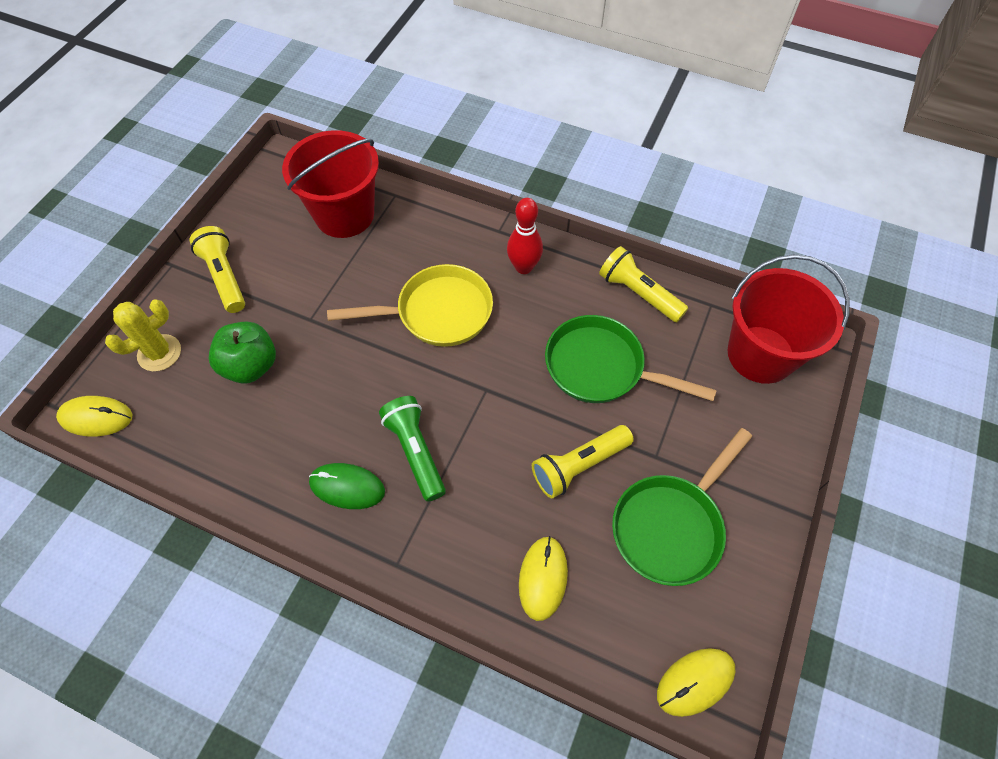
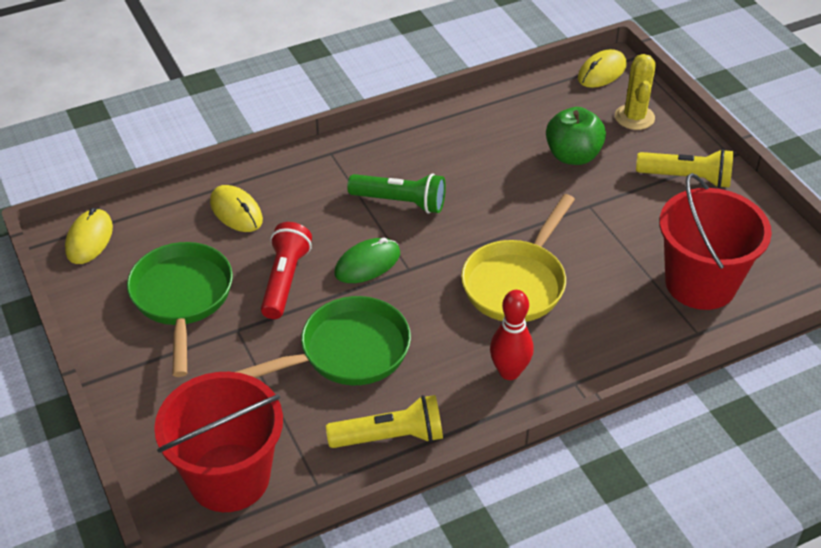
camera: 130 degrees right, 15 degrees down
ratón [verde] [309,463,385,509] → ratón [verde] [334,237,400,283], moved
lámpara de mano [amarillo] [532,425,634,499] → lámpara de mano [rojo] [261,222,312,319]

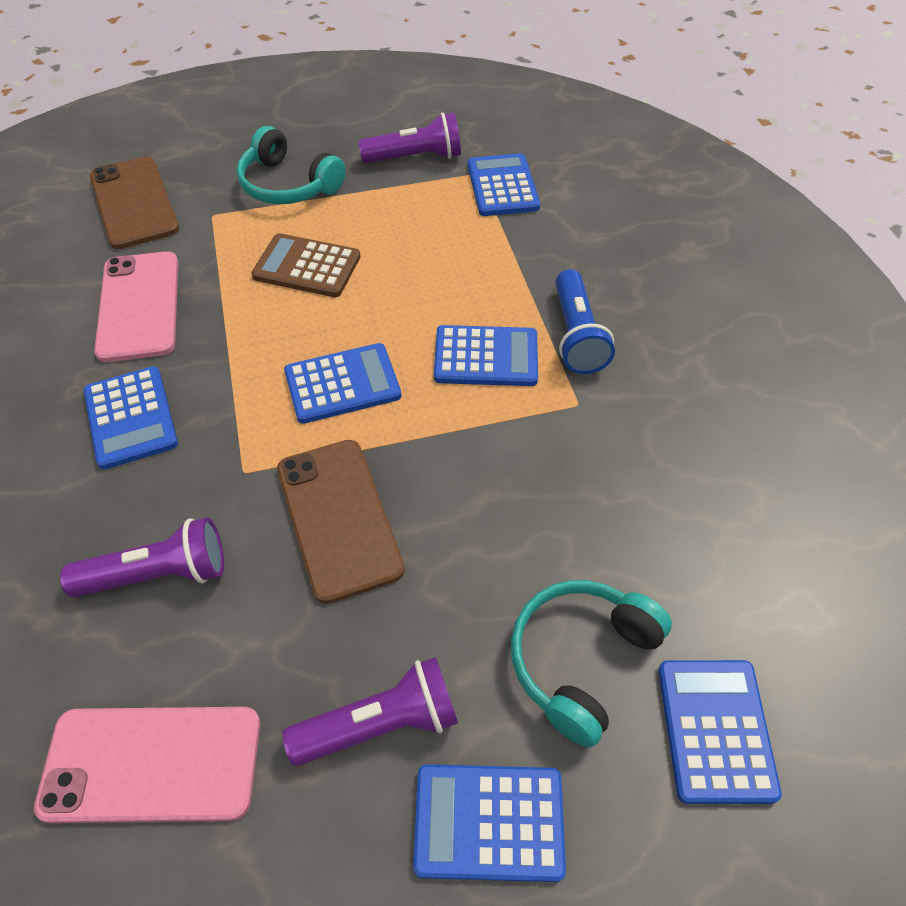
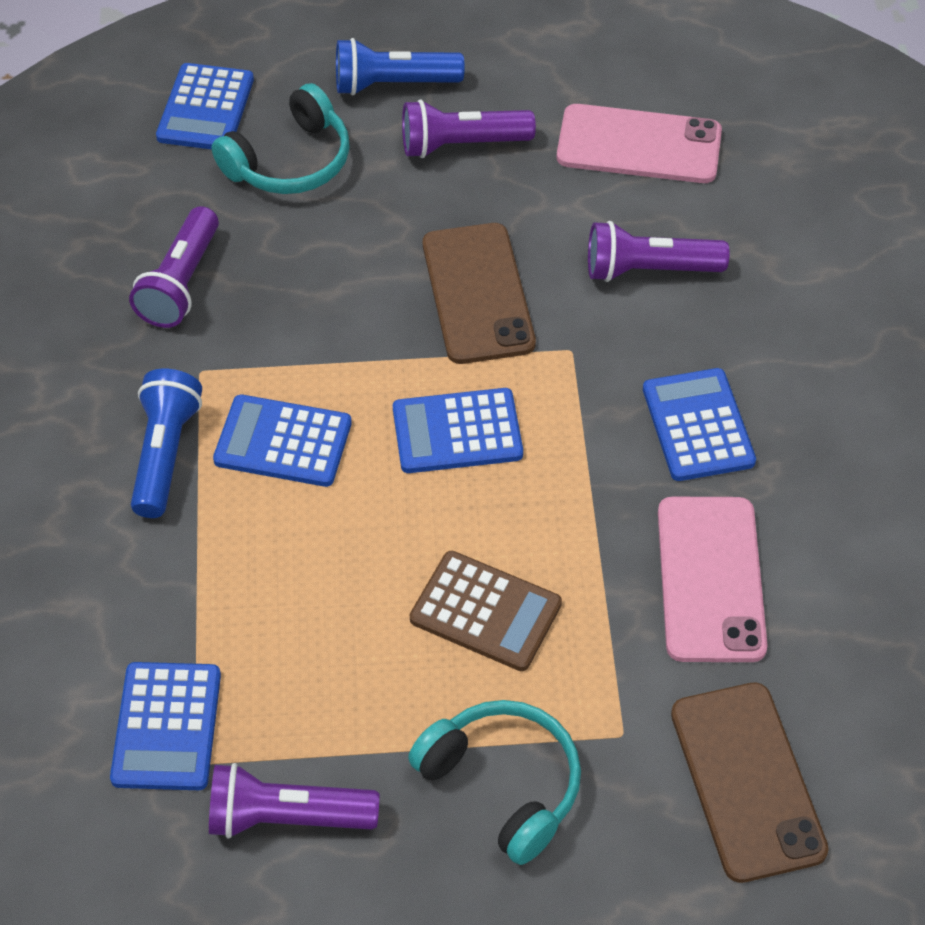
camera: 170 degrees left, 0 degrees up
- → lámpara de mano [morado] [129,206,219,328]
calculadora [azul] [413,764,566,882] → lámpara de mano [azul] [336,38,465,96]

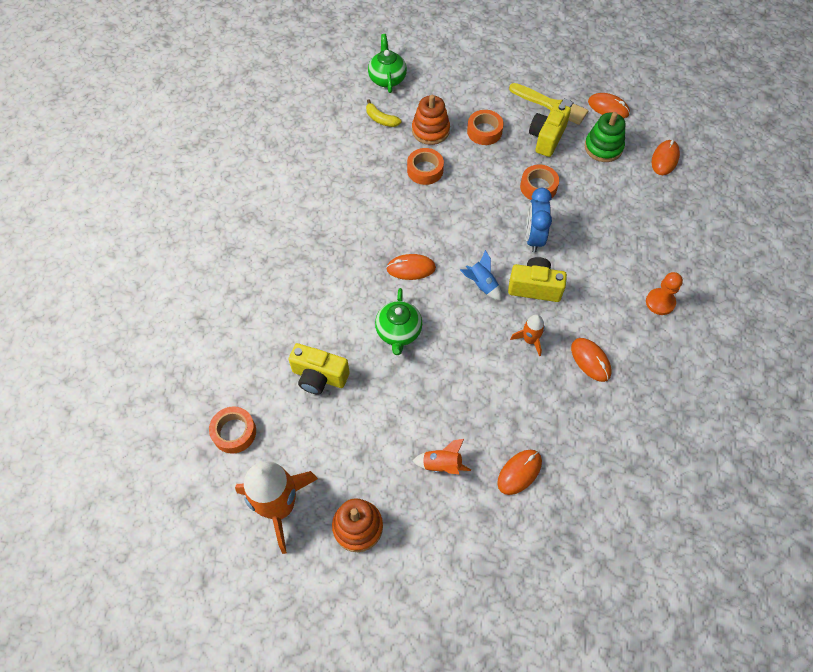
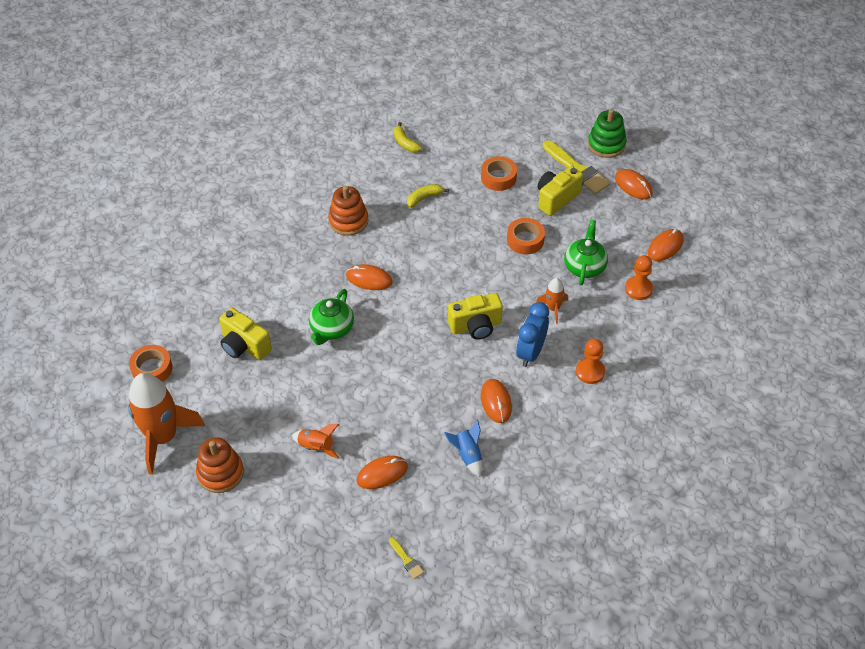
camera: 20 degrees right, 10 degrees down
- → pincel [amarillo] [389,537,424,579]
- → peón [naranja] [625,255,653,300]
tetera [verde] [368,34,407,93] → tetera [verde] [564,220,608,285], moved
juguete apilable [naranja] [412,95,450,145] → juguete apilable [naranja] [328,186,369,236], moved
cohete [azul] [460,250,501,301] → cohete [azul] [444,420,483,477], moved
cohete [naranja] [510,314,545,357] → cohete [naranja] [536,278,568,324], moved
despertador [azul] [526,188,552,253] → despertador [azul] [516,302,549,367], moved
juguete apilable [verde] [584,112,626,162] → juguete apilable [verde] [588,109,627,158], moved
cinta adhesiva [naranja] [407,148,444,185] → plátano [amarillo] [407,184,449,208]
cámara [amarillo] [508,257,567,302] → cámara [amarillo] [448,293,503,340], 135 degrees clockwise

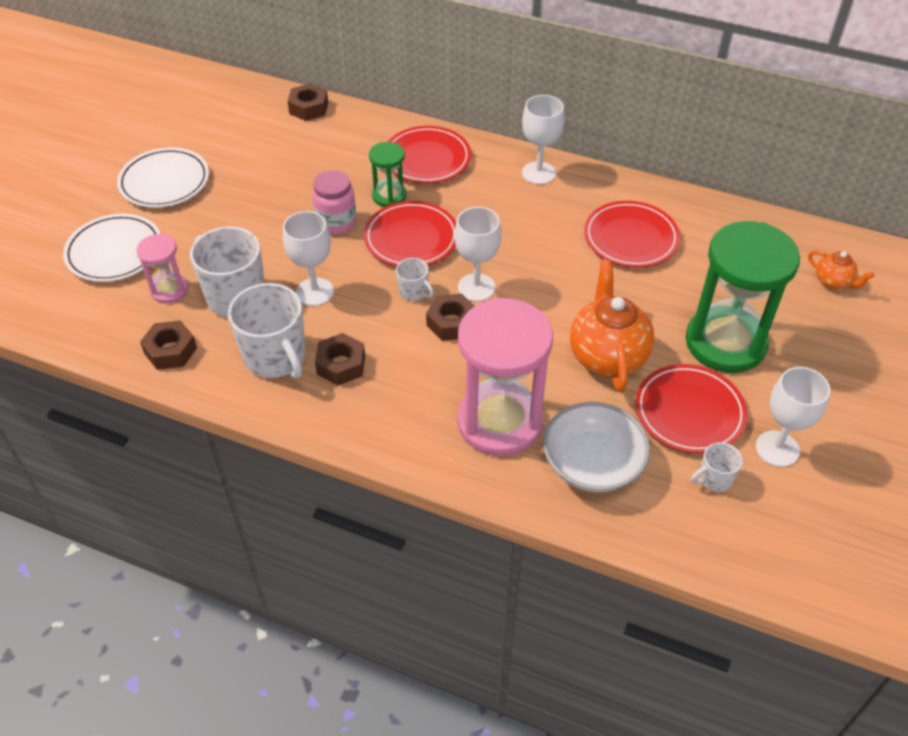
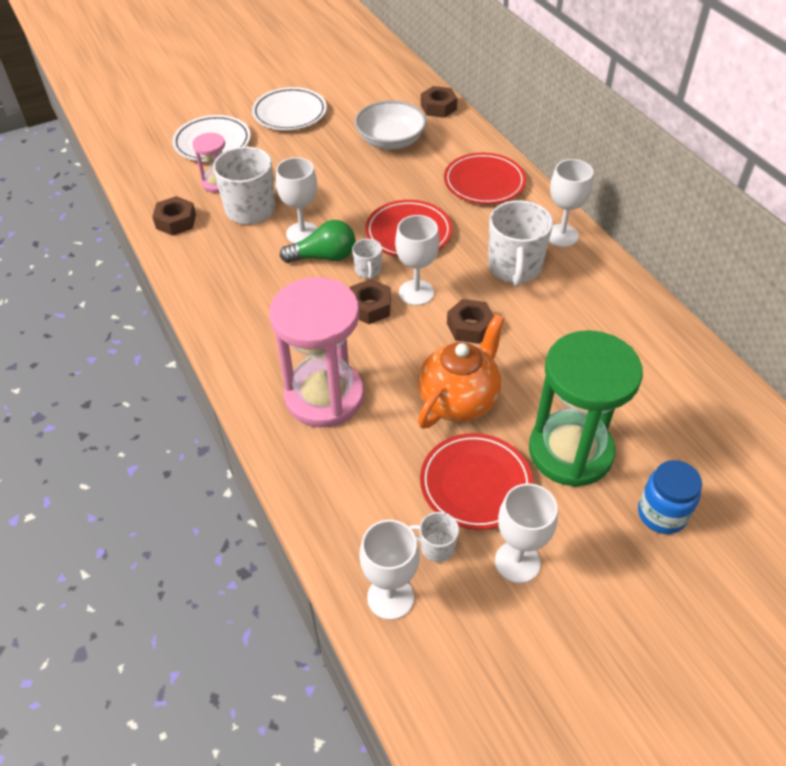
camera: 40 degrees right, 0 degrees up
tarro [rosa] [312,170,356,235] → -
reloj de arena [verde] [369,142,406,207] → -
plato [rojo] [584,201,680,267] → -
tetera [naranja] [808,250,874,289] → -
- → bombilla [verde] [280,220,355,263]
- → copa [blanco] [359,520,419,620]
- → tarro [azul] [638,460,702,534]
taza [blanco] [228,283,306,379] → taza [blanco] [488,200,553,287], moved
tuerca [marrón] [315,333,365,386] → tuerca [marrón] [447,299,494,344], moved
cuenco [blanco] [543,402,650,492] → cuenco [blanco] [355,100,427,149], moved

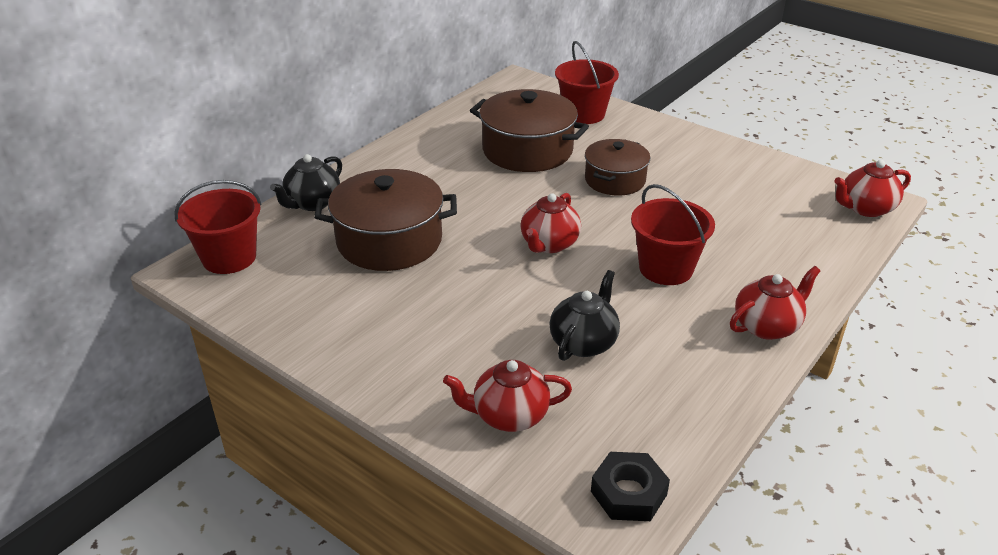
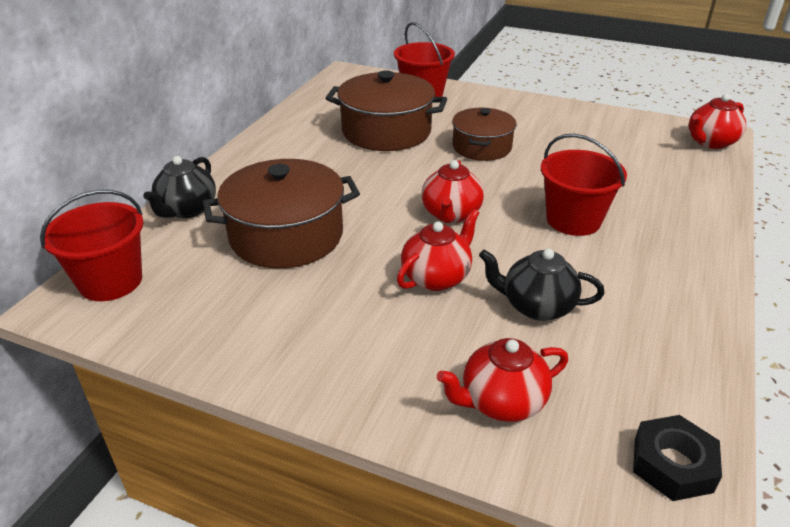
camera: 15 degrees left, 0 degrees up
tetera [rojo] [730,266,821,340] → tetera [rojo] [397,209,479,291], moved
tetera [negro] [549,270,620,361] → tetera [negro] [479,249,605,321], 90 degrees counterclockwise

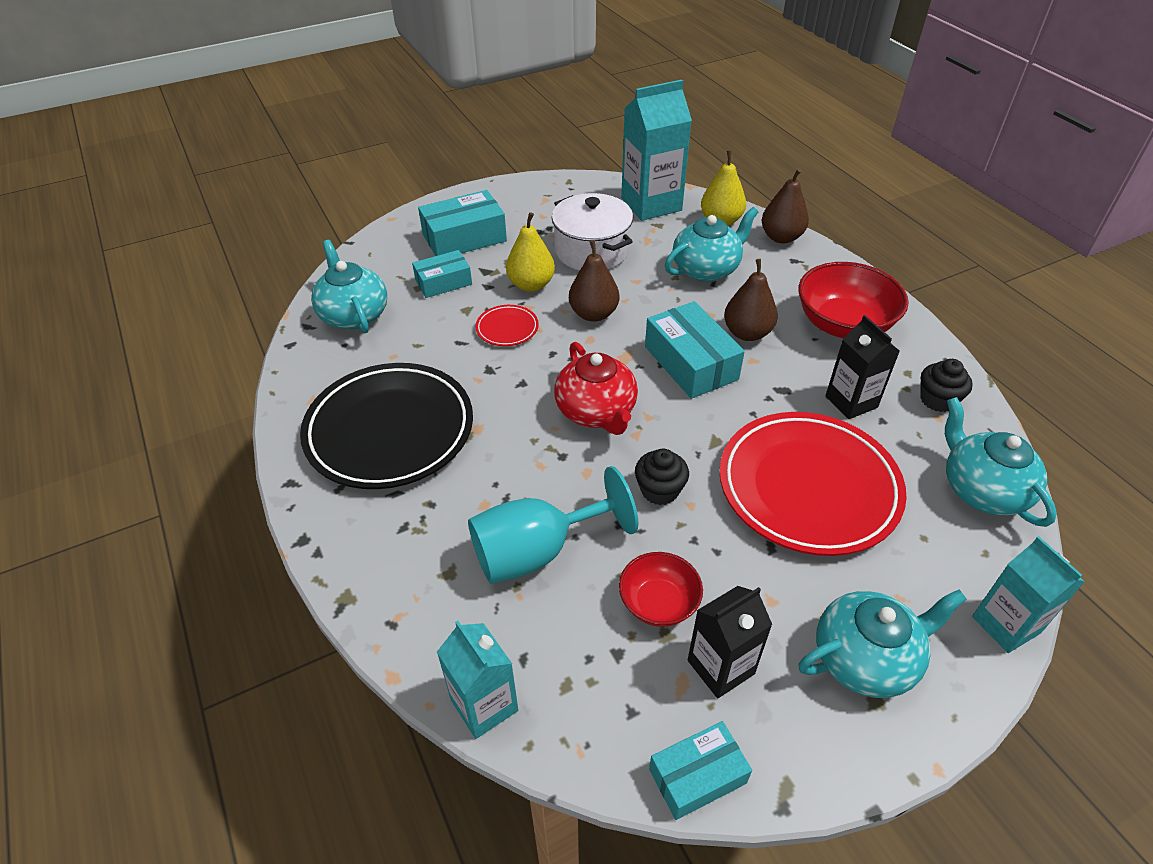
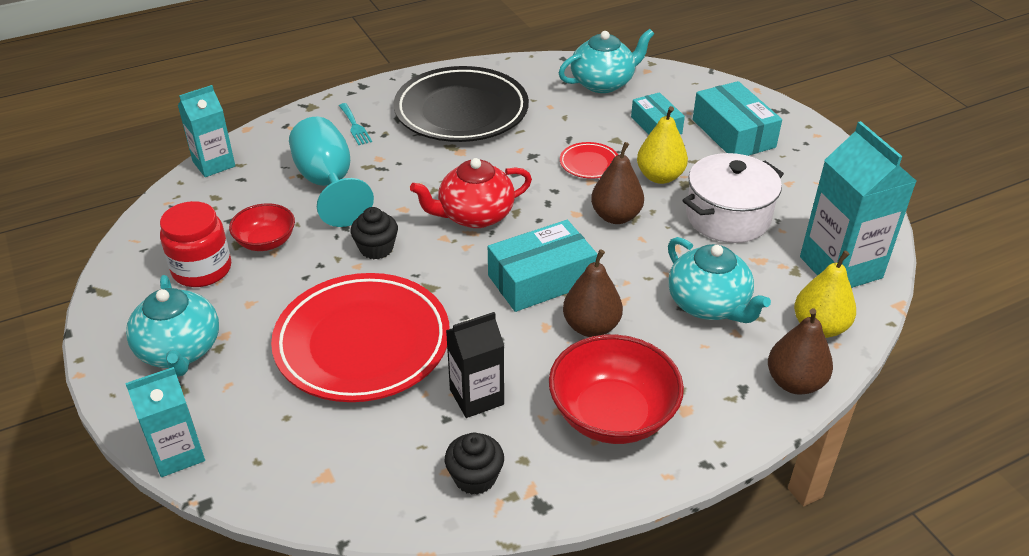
camera: 90 degrees right, 5 degrees down
caja [turquesa] [649,721,752,820] → -
tetera [turquesa] [945,397,1057,527] → -
- → tenedor [turquesa] [339,103,372,145]
cartón de leche [negro] [688,586,772,698] → tarro [rojo] [160,201,231,287]

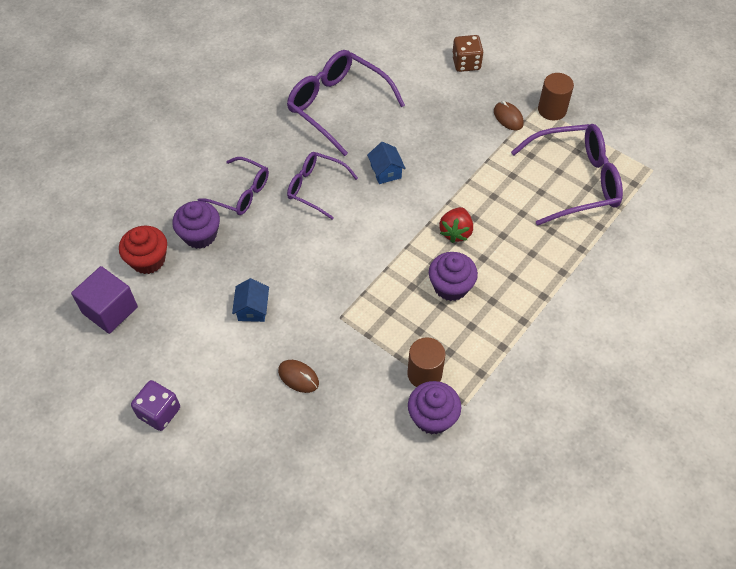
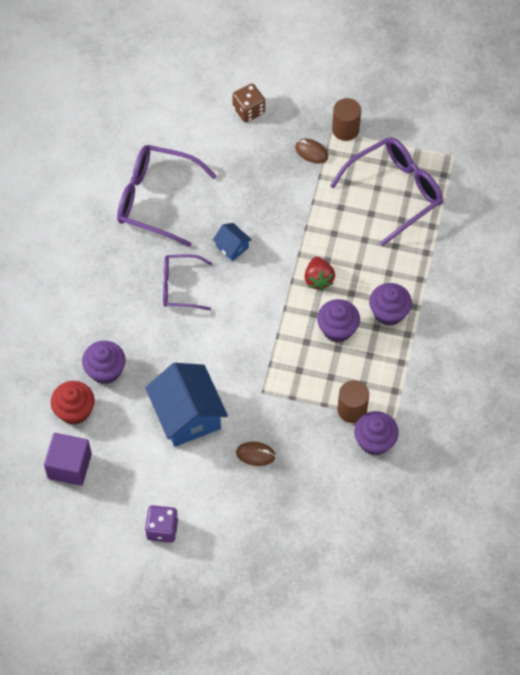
camera: 25 degrees left, 5 degrees up
gafas [morado] [197,157,269,215] → -
- → magdalena [morado] [369,283,412,326]
casa [azul] [232,278,269,322] → casa [azul] [145,363,228,447], x2.13

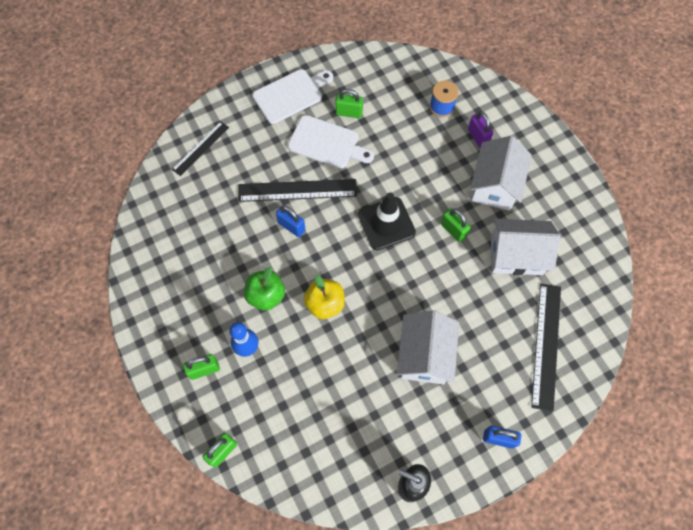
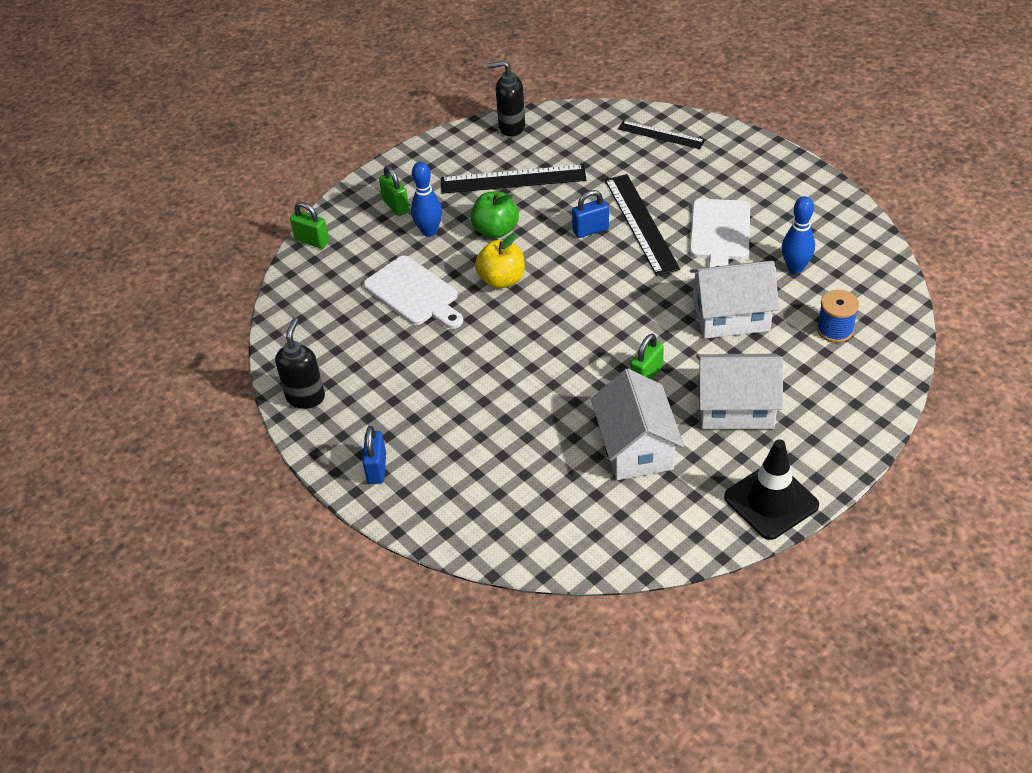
camera: 80 degrees right, 20 degrees down
candado [verde] [335,89,363,118] → -
candado [morado] [468,111,493,148] → -
- → dispensador de jabón [negro] [488,61,525,137]
- → bolo [azul] [782,196,815,273]
tabla de cortar [blanco] [252,69,333,124] → tabla de cortar [blanco] [363,255,463,329], moved
cono de tráfico [negro] [358,193,416,250] → cono de tráfico [negro] [724,439,819,540], moved
casa [blanco] [397,310,459,385] → casa [blanco] [690,261,779,339], moved
regla [negro] [531,284,561,412] → regla [negro] [441,165,586,194], moved
candado [azul] [276,205,306,237] → candado [azul] [572,190,609,238], 45 degrees clockwise

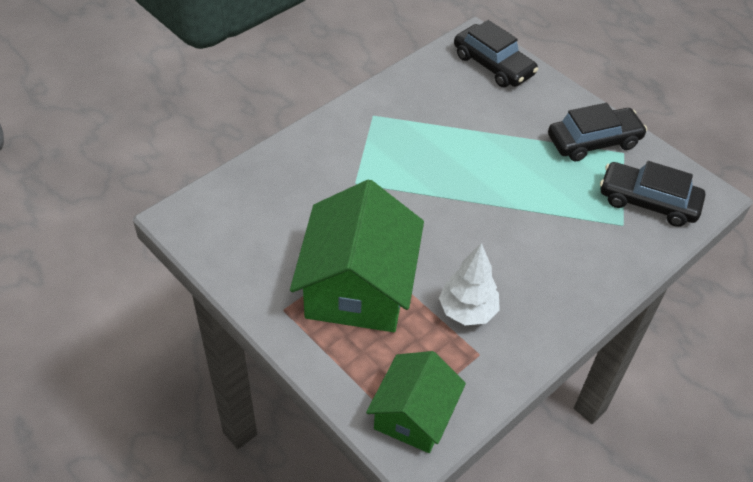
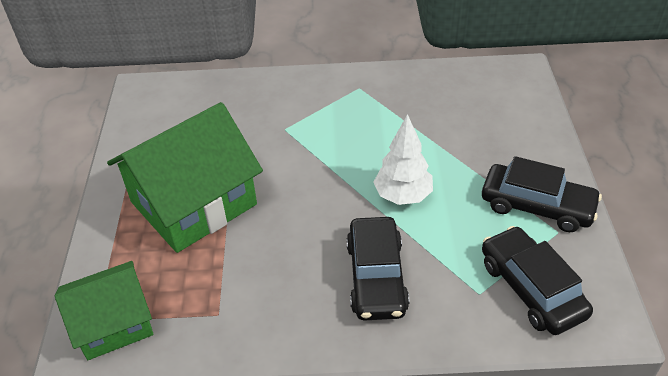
camera: 45 degrees right, 5 degrees down
árbol [blanco] [439,243,500,325] → árbol [blanco] [374,114,433,205], moved
coche [negro] [454,20,538,87] → coche [negro] [346,217,409,321], moved

